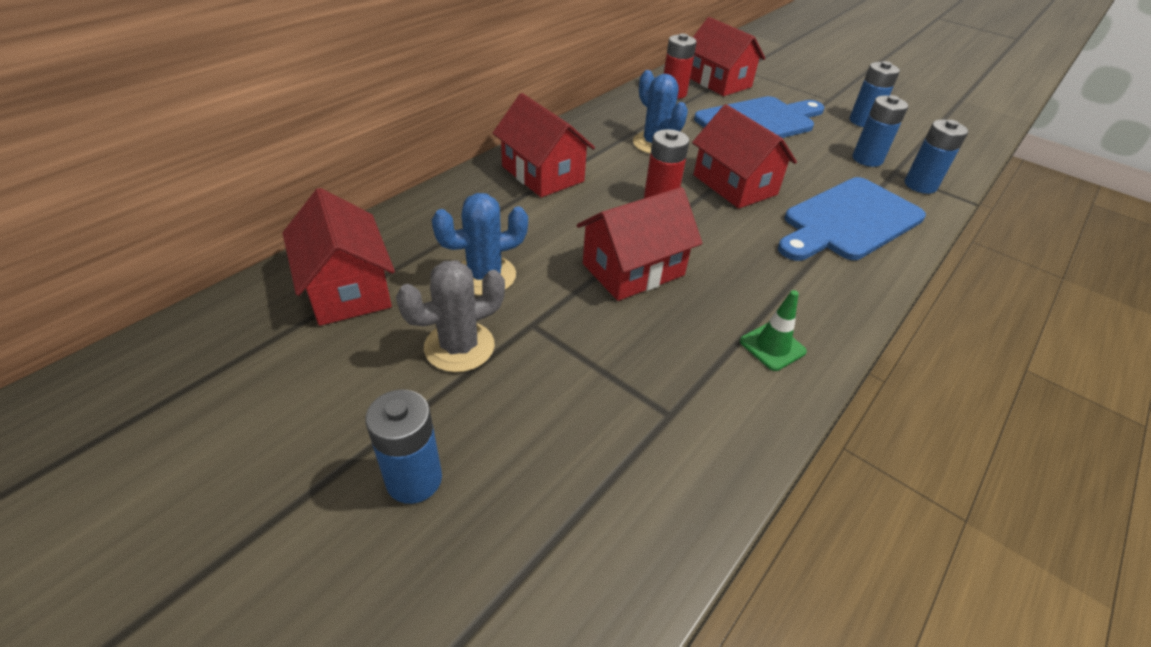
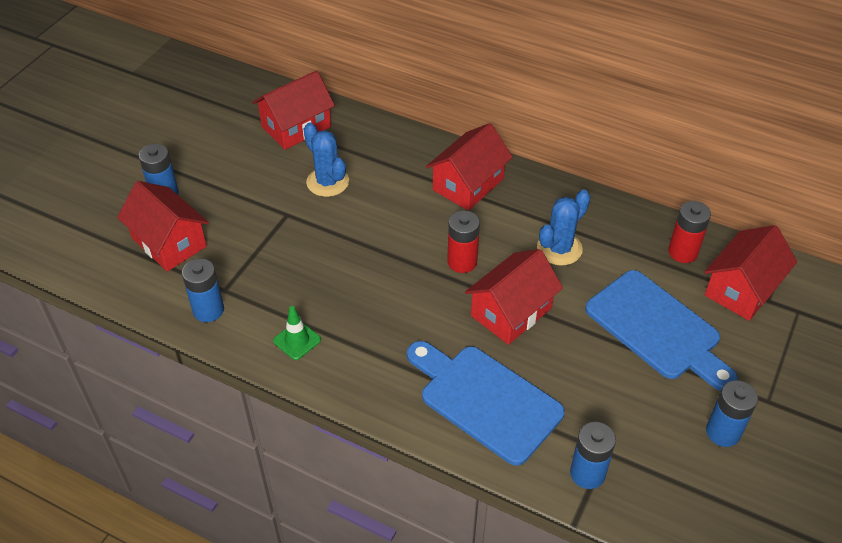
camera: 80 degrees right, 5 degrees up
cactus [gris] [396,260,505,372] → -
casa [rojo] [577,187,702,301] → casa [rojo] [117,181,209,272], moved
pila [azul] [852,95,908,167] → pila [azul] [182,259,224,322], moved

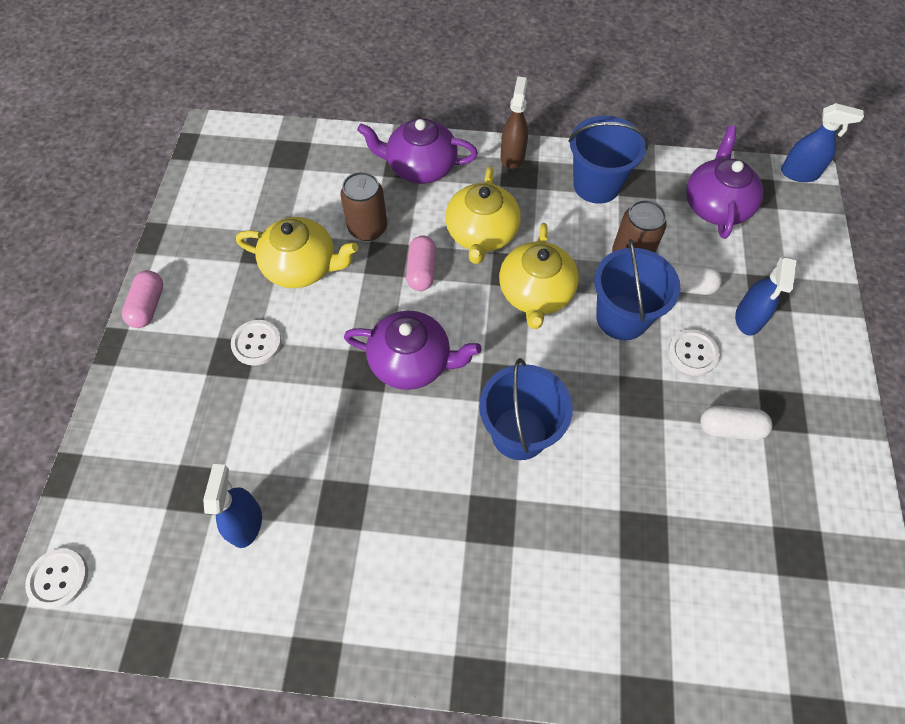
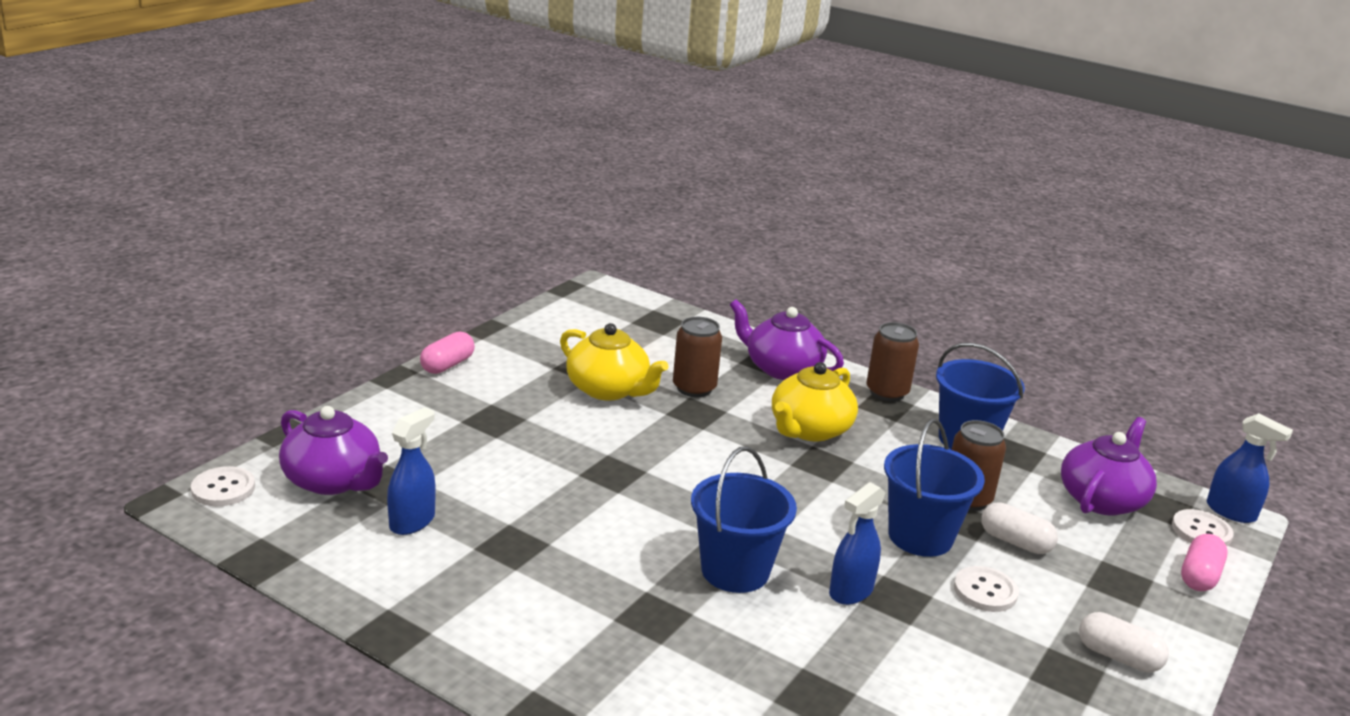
camera: 25 degrees right, 35 degrees down
tetera [amarillo] [499,223,579,329] → -
botón [blanco] [231,320,282,366] → botón [blanco] [1172,509,1234,546], moved
tetera [morado] [344,311,482,390] → tetera [morado] [279,406,388,495], moved
cápsula [rosa] [406,235,436,291] → cápsula [rosa] [1181,534,1228,591], moved
cápsula [blanco] [700,406,773,440] → cápsula [blanco] [1079,612,1169,672], moved
pulverizador [azul] [735,256,796,336] → pulverizador [azul] [829,482,885,605], moved
pulverizador [marrón] [501,76,528,169] → lata [marrón] [866,322,919,401]

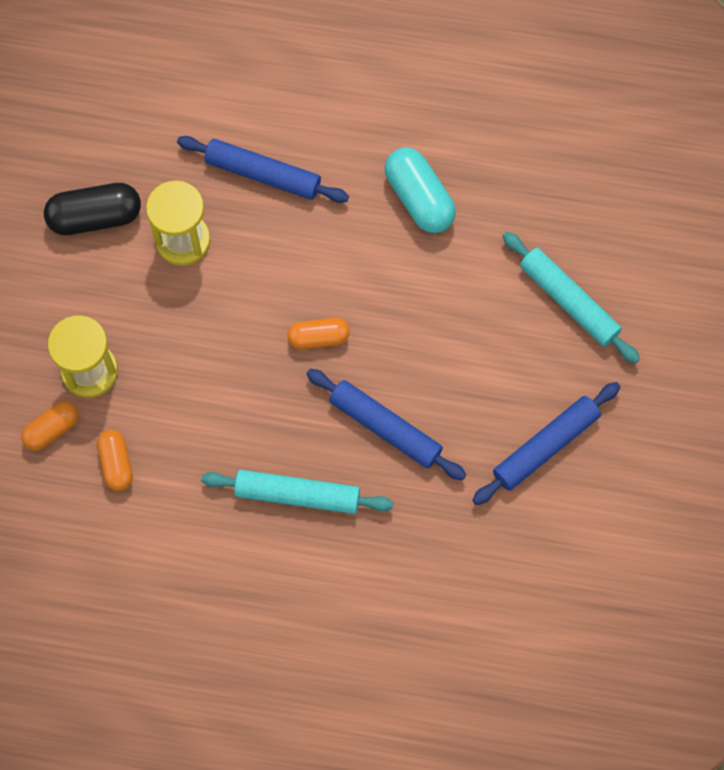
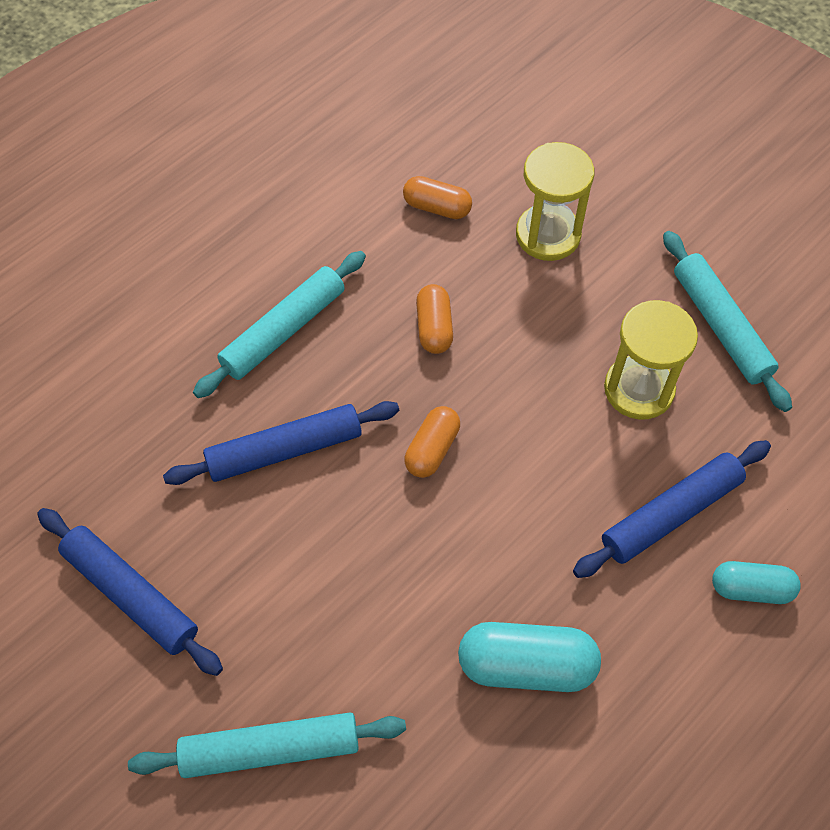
camera: 125 degrees right, 10 degrees down
- → cápsula [turquesa] [712,561,801,604]
cápsula [naranja] [21,402,78,451] → cápsula [naranja] [416,284,453,354], moved
cápsula [negro] [44,183,141,235] → rodillo [turquesa] [663,231,792,412]
rodillo [azul] [472,382,620,505] → rodillo [azul] [37,508,223,676], 45 degrees counterclockwise

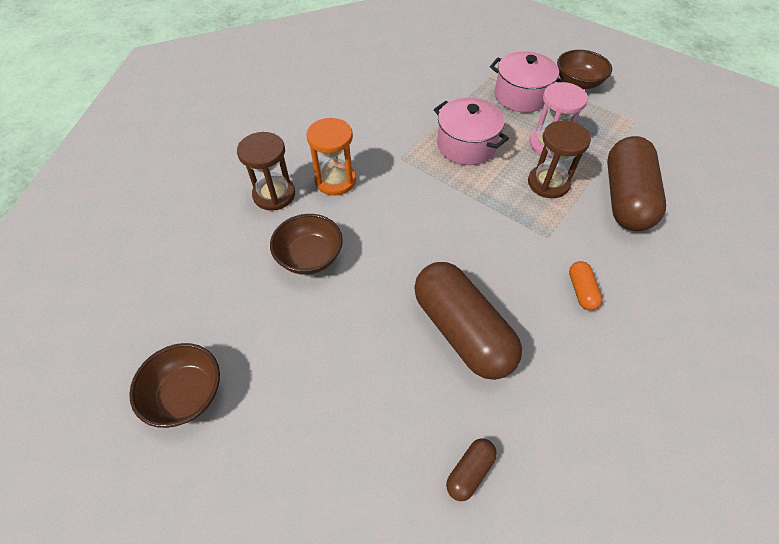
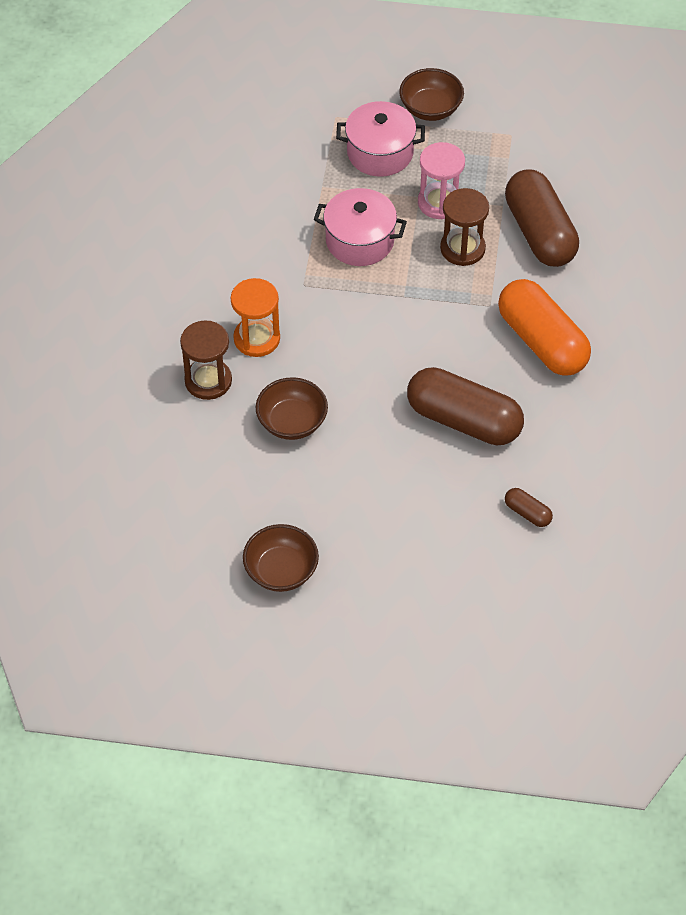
camera: 30 degrees left, 0 degrees up
cápsula [marrón] [446,438,497,501] → cápsula [marrón] [505,488,553,527], 60 degrees counterclockwise
cápsula [naranja] [569,261,603,310] → cápsula [naranja] [498,279,591,376], x2.35

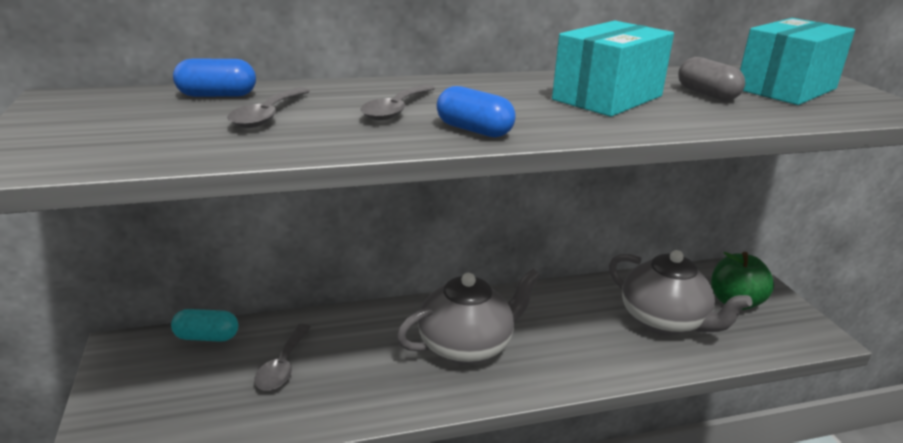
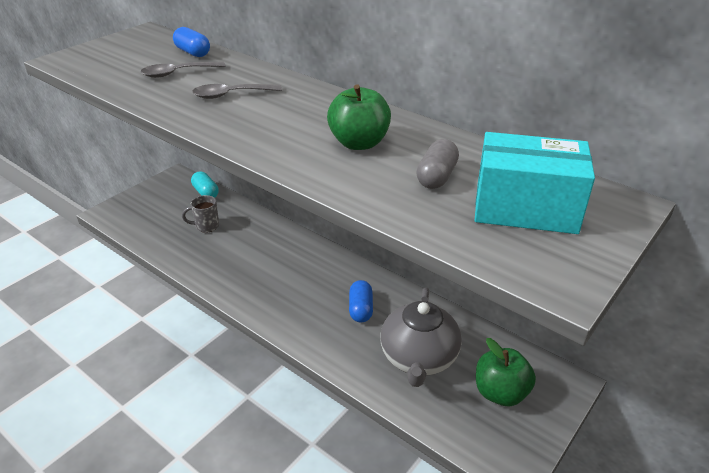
camera: 55 degrees right, 10 degrees up
tetera [gris] [397,269,540,365] → -
cápsula [azul] [437,86,516,137] → cápsula [azul] [349,280,373,322], moved
cuchara [gris] [254,324,311,391] → taza [gris] [182,195,219,233]
caja [turquesa] [552,21,674,117] → manzana [verde] [327,84,391,150]

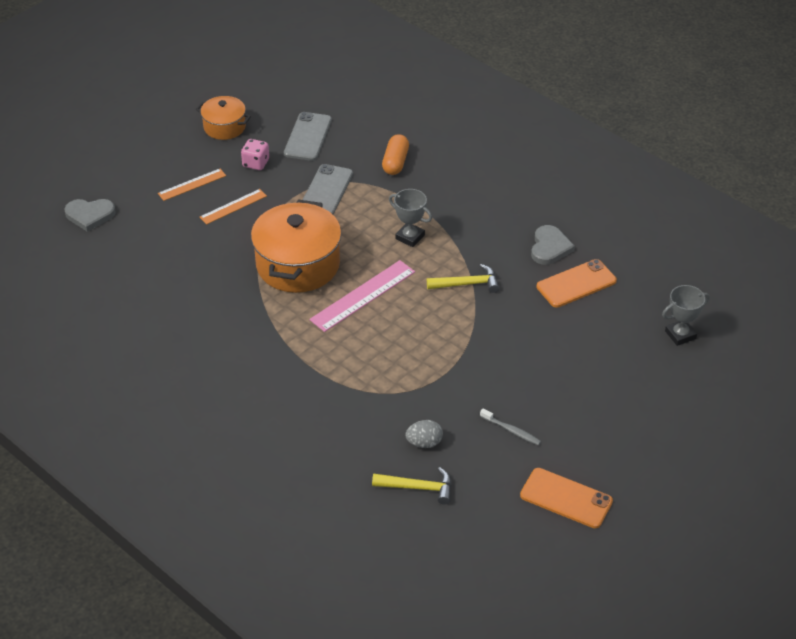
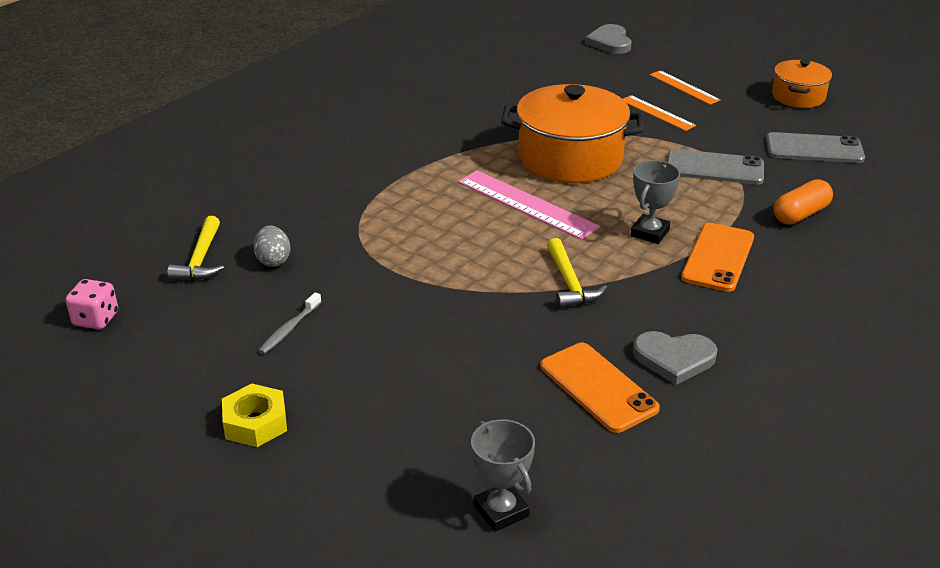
camera: 85 degrees right, 10 degrees down
- → tuerca [amarillo] [222,383,287,447]
dado [rosa] [241,139,269,170] → dado [rosa] [66,279,118,329], moved
móvil [naranja] [520,468,613,528] → móvil [naranja] [681,223,754,292], moved
cápsula [naranja] [382,134,409,175] → cápsula [naranja] [773,179,833,225], 45 degrees counterclockwise

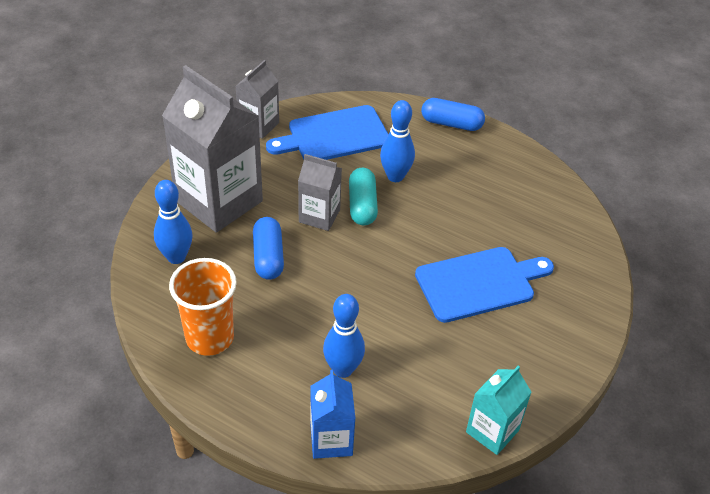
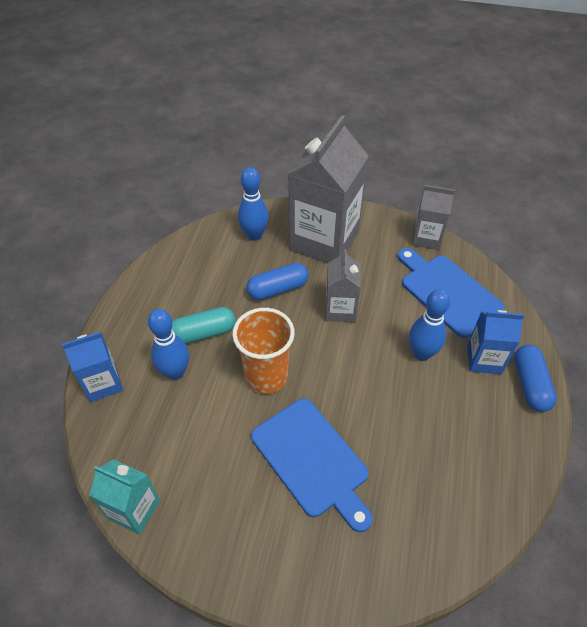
camera: 75 degrees right, 5 degrees up
- → cartón de leche [azul] [467,310,525,374]
vaso [naranja] [169,258,237,356] → vaso [naranja] [232,308,295,394], moved
cápsula [turquesa] [349,168,378,226] → cápsula [turquesa] [172,307,236,344], moved

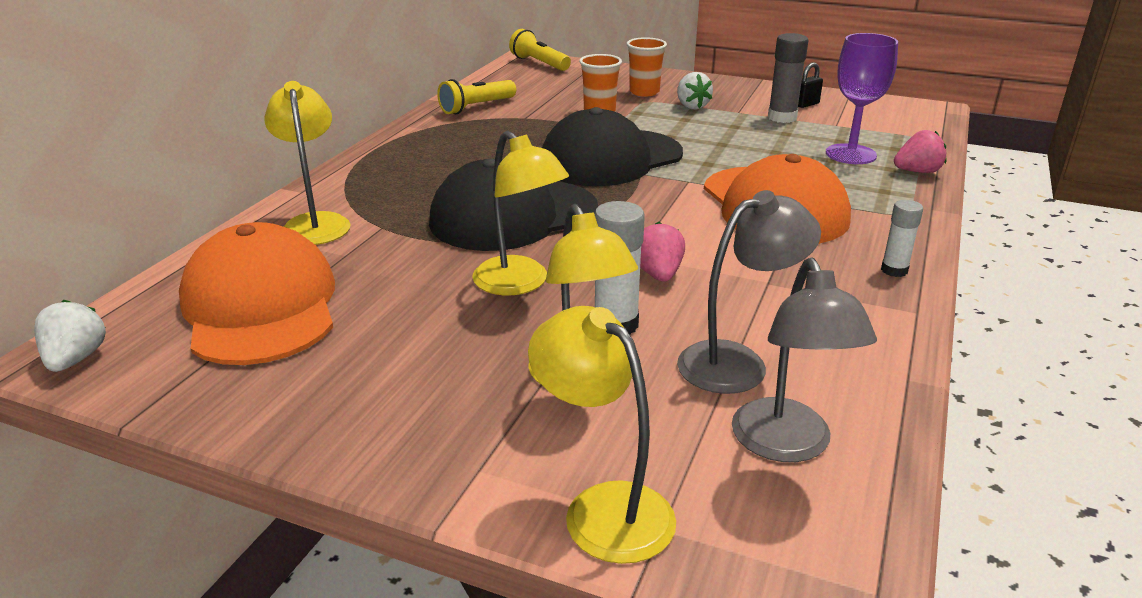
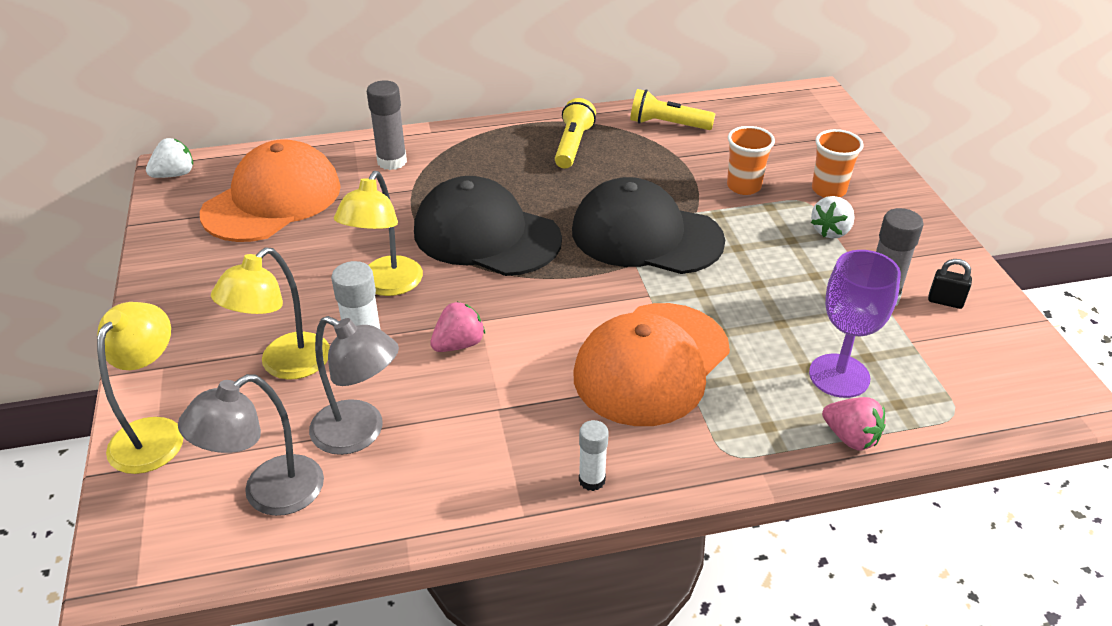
camera: 55 degrees right, 10 degrees up
lámpara de mano [amarillo] [509,29,571,71] → lámpara de mano [amarillo] [555,98,596,169], moved
lámpara [amarillo] [264,81,350,245] → barra de pegamento [gris] [367,80,407,170]

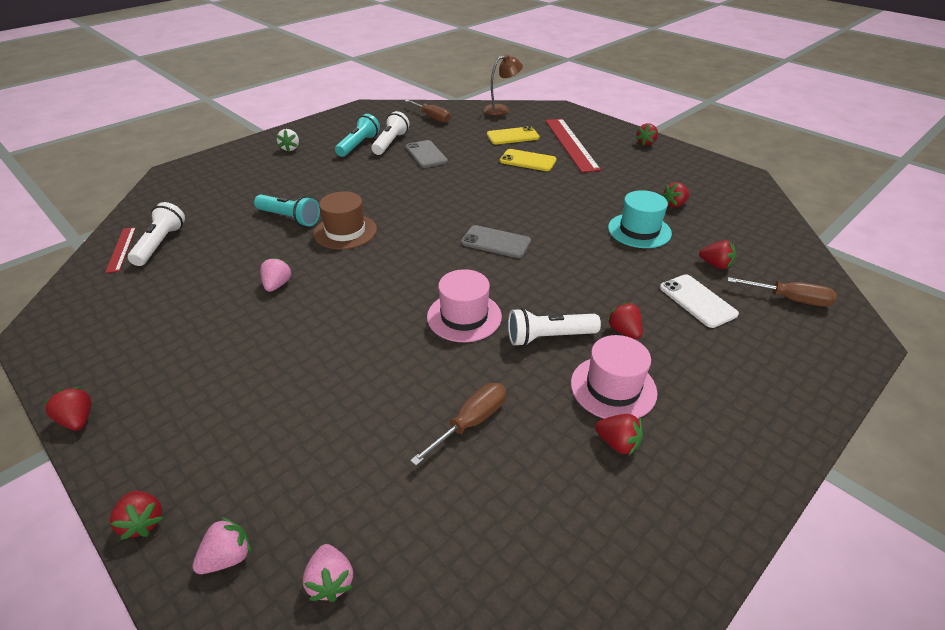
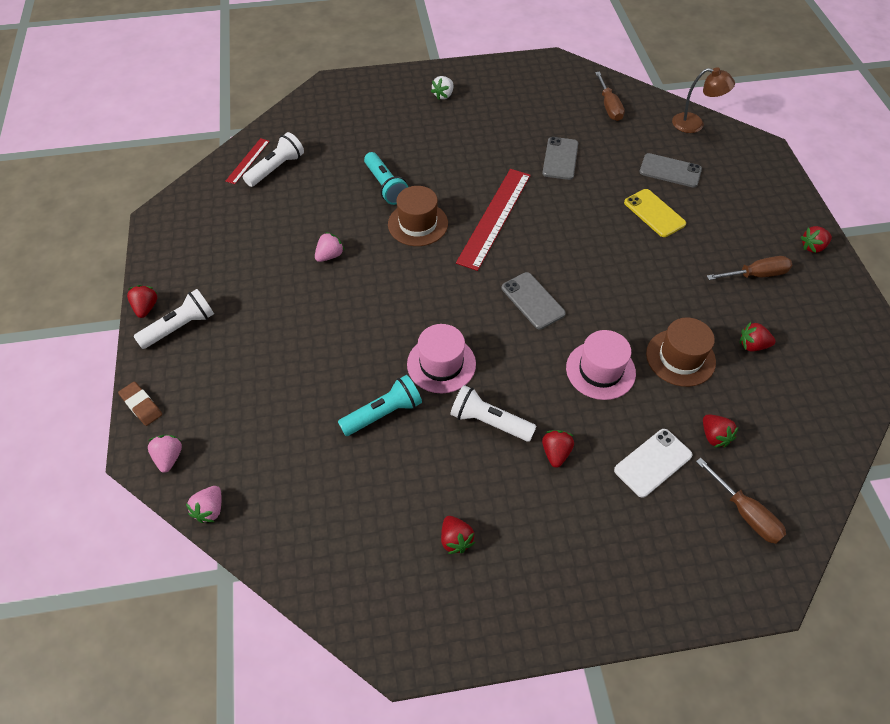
camera: 35 degrees right, 15 degrees up
lámpara de mano [turquesa] [335,114,380,157] → lámpara de mano [turquesa] [338,375,422,436], moved
lámpara de mano [blanco] [371,111,409,155] → lámpara de mano [blanco] [133,289,214,349], moved
destornillador [marrón] [410,383,506,466] → destornillador [marrón] [707,256,792,280], moved
regla [rojo] [545,119,601,173] → regla [rojo] [456,169,531,271], moved
sombrero [rosa] [571,335,657,419] → sombrero [rosa] [566,330,636,400], moved
fresa [rojo] [110,491,163,540] → goma de borrar [marrón] [118,381,162,426]
móvil [amarillo] [487,126,540,145] → móvil [gris] [639,153,702,187]
sombrero [turquesa] [608,190,672,248] → sombrero [marrón] [646,318,716,387]
fresa [rosa] [192,517,251,574] → fresa [rosa] [148,435,182,473], 90 degrees counterclockwise
móvil [blanco] [660,274,739,328] → móvil [blanco] [614,429,692,498], 45 degrees clockwise

